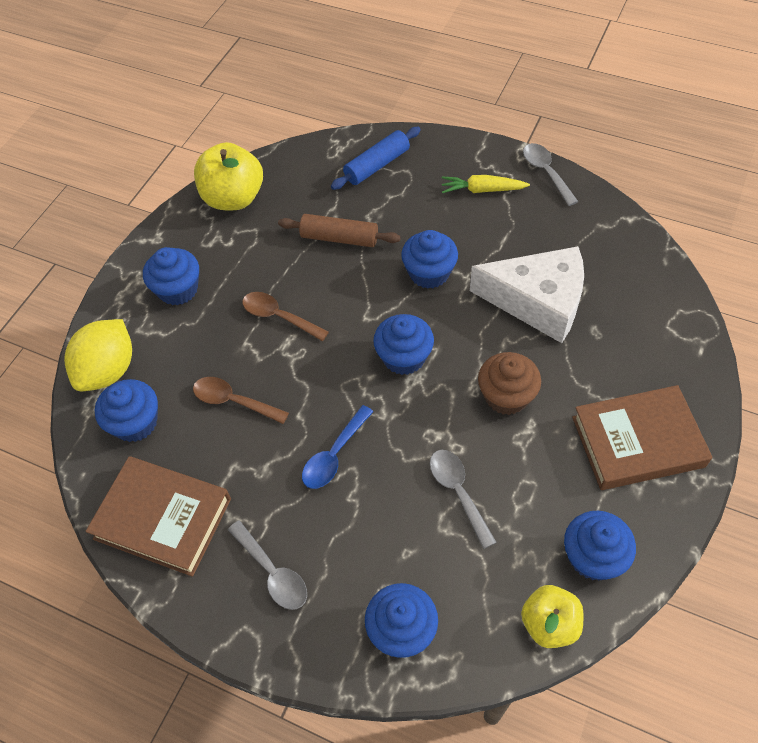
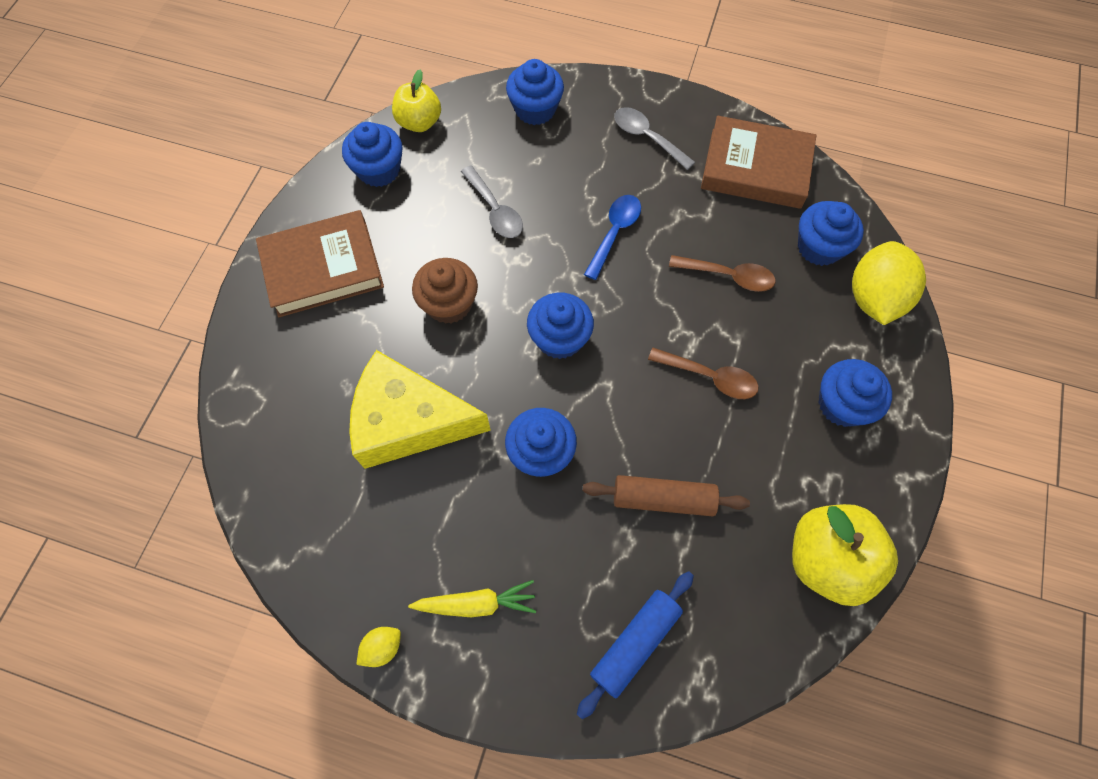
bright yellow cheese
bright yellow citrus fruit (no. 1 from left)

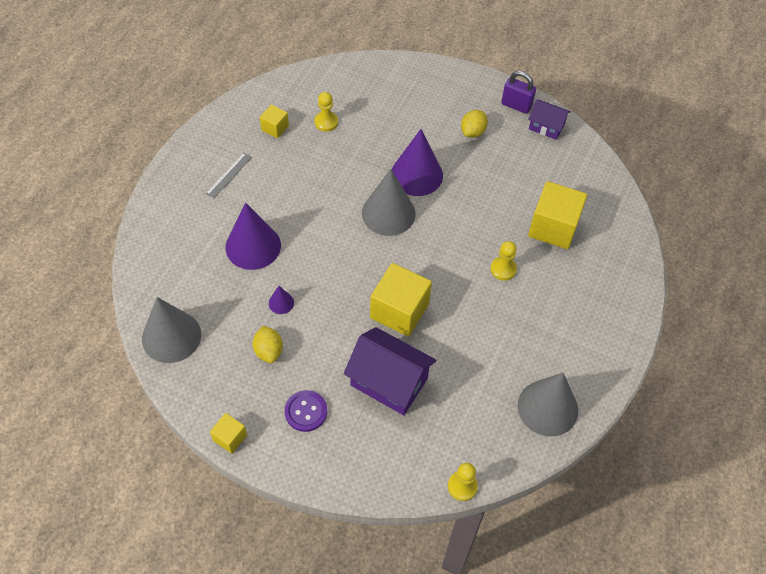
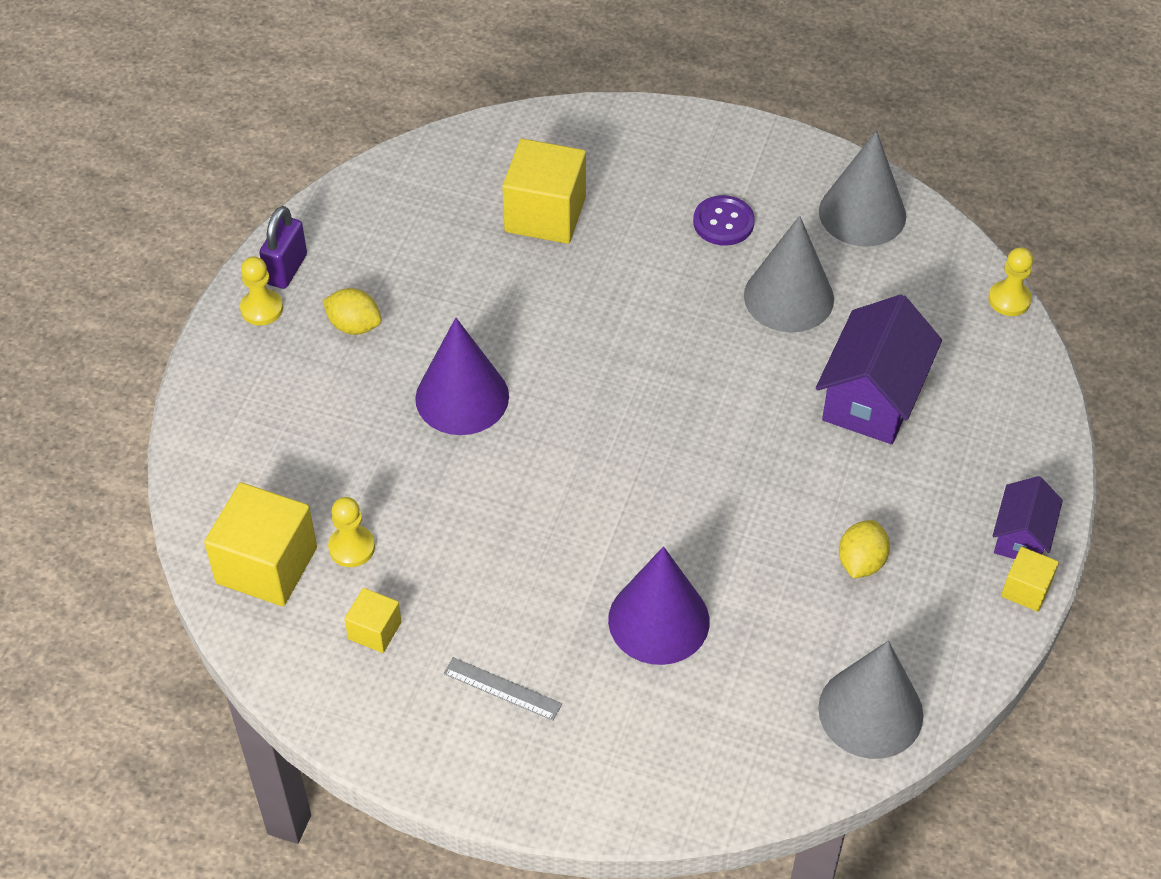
bright yellow citrus fruit (no. 2 from left)
purple solid cone (no. 2 from left in the first image)
purple button
ash-grey solid cone (no. 1 from left)
bright yellow block (no. 1 from left)
bright yellow chess pawn (no. 1 from left)
purple cottage (no. 2 from left)

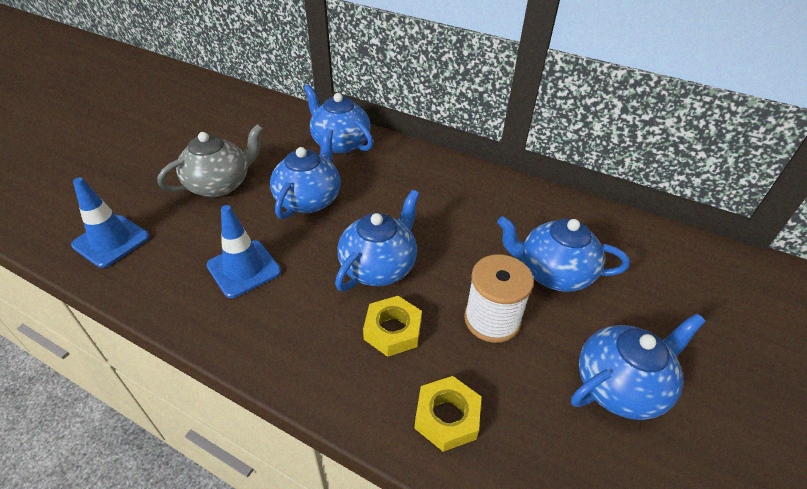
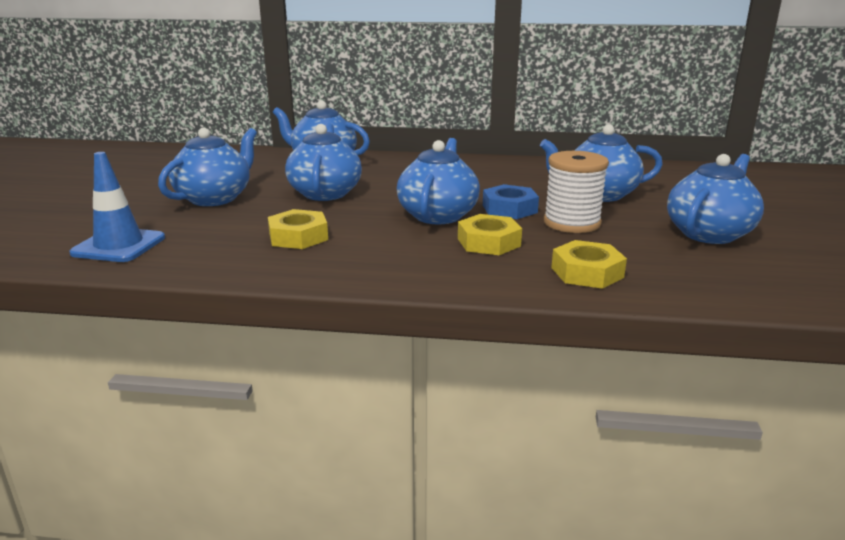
blue tea pot (no. 1 from left)
bright yellow nut (no. 1 from left)
blue nut

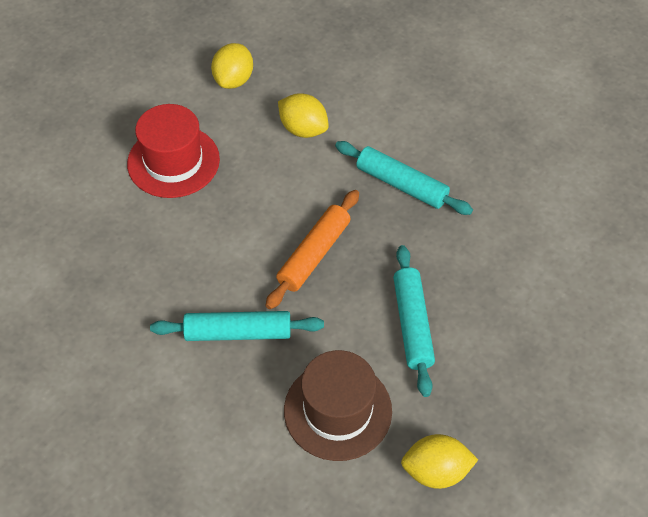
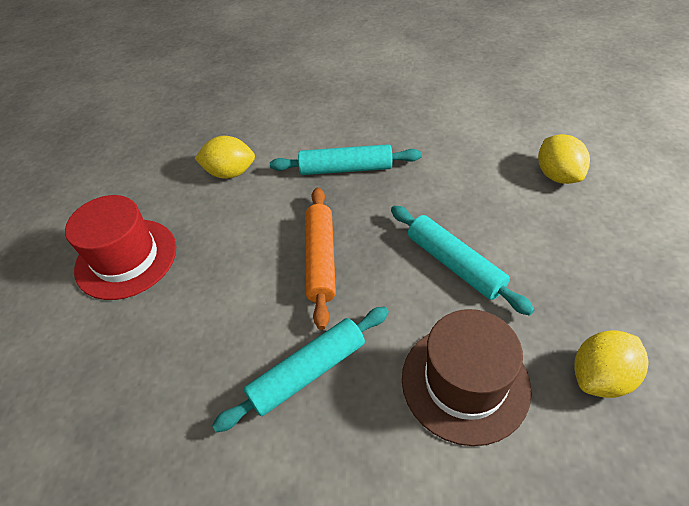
bright yellow citrus fruit (no. 2 from left)

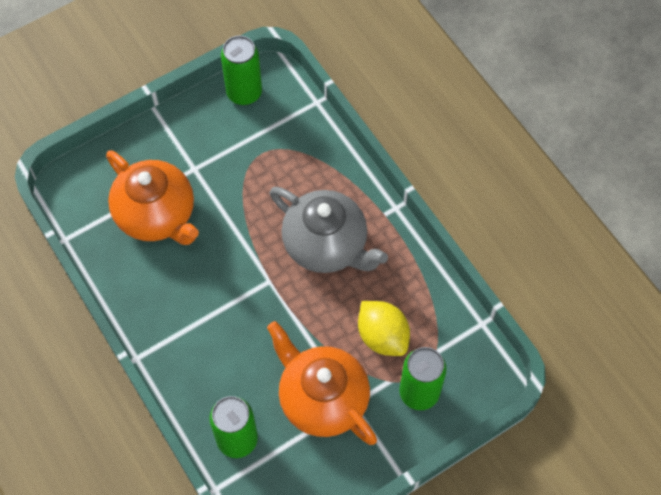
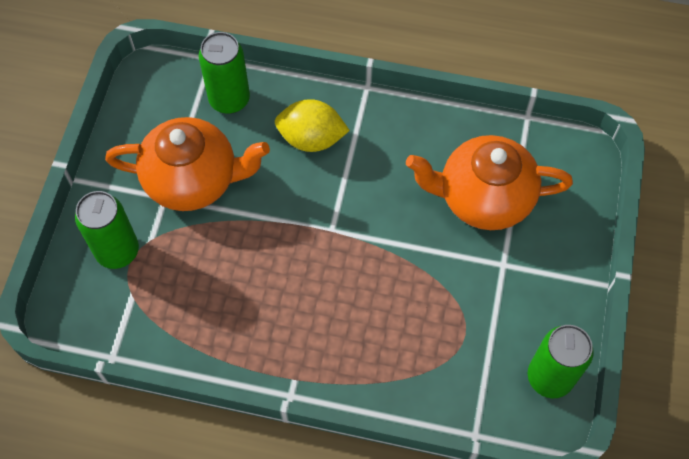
ash-grey tea pot
bright yellow citrus fruit

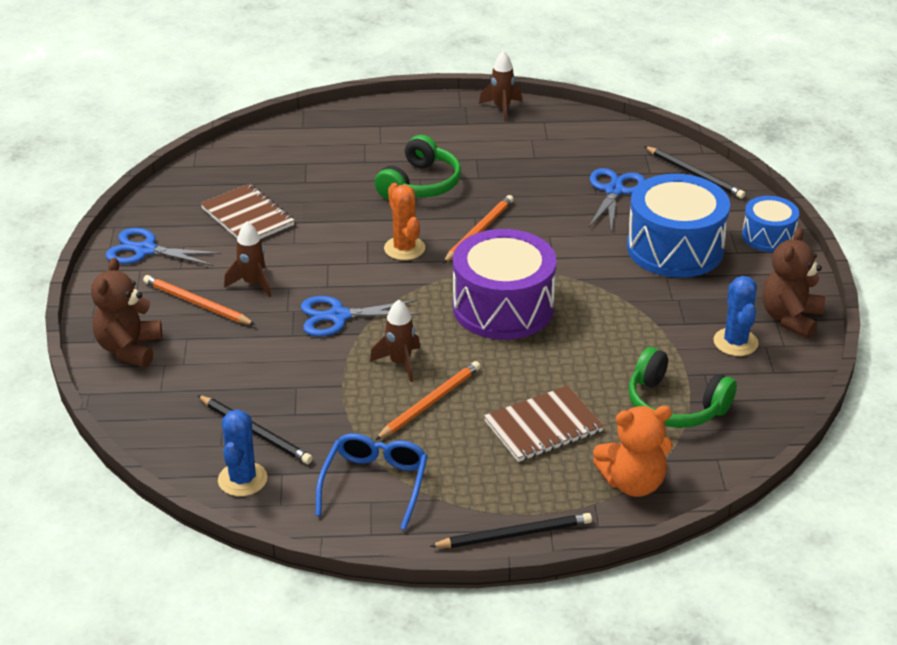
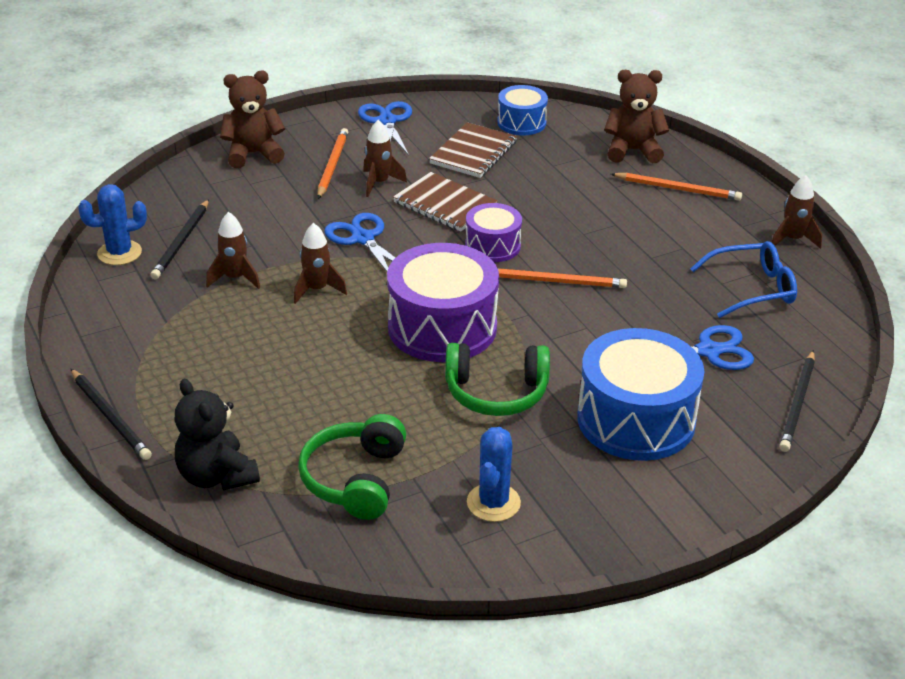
blue eyeglasses
green headset (no. 2 from left)
orange-coloured lead pencil (no. 3 from left)
purple toy drum (no. 2 from left)
dark brown notebook (no. 1 from left)
jet-black teddy
blue prickly plant (no. 2 from left)
blue toy drum (no. 1 from left)
dark brown teddy (no. 2 from left)
dark brown toy rocket (no. 1 from left)

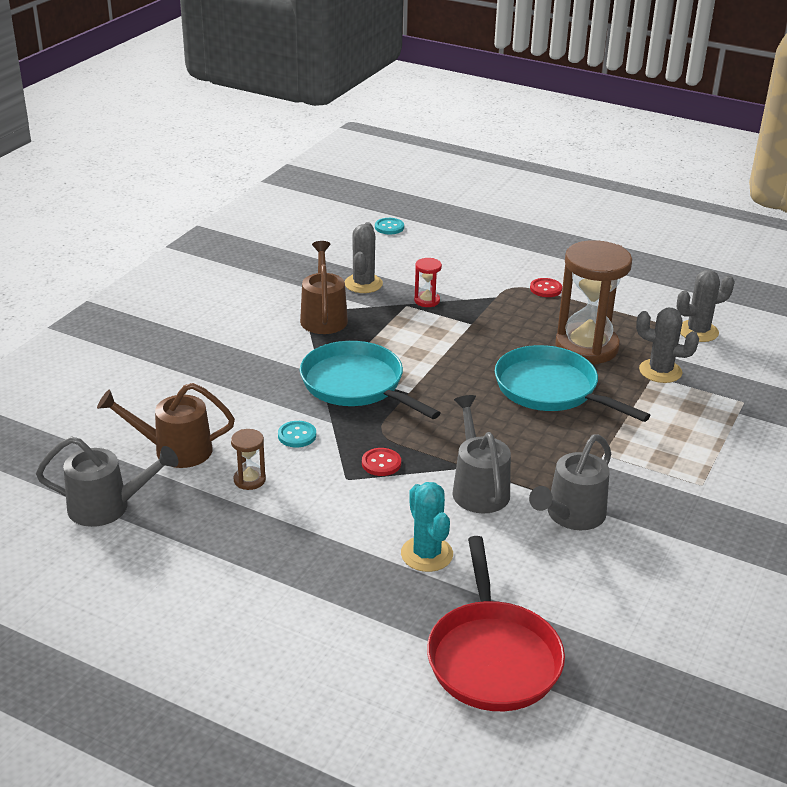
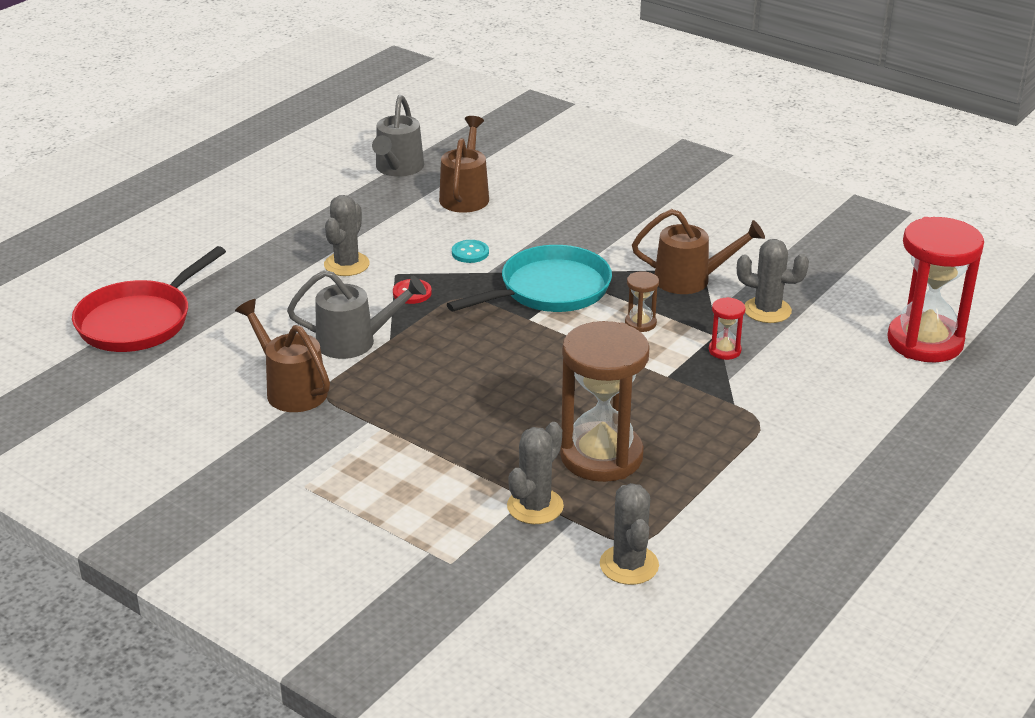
dark brown sand timer (no. 2 from left)
red sand timer (no. 2 from left)
turquoise prickly plant
red frying pan
turquoise frying pan (no. 2 from left in the first image)
dark brown watering pot (no. 1 from left)
red button (no. 2 from left in the first image)
ash-grey prickly plant (no. 1 from left)

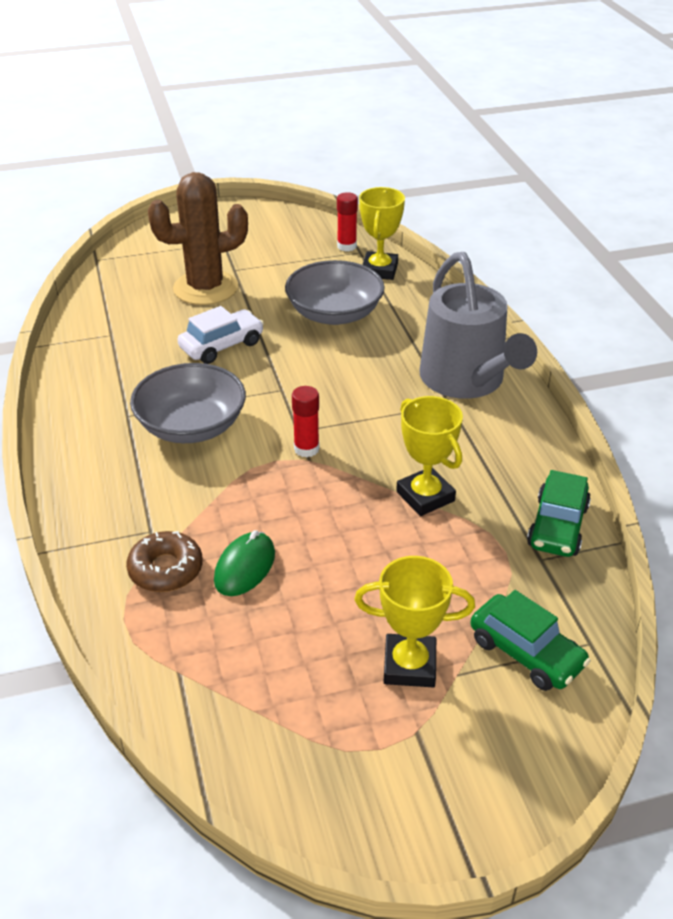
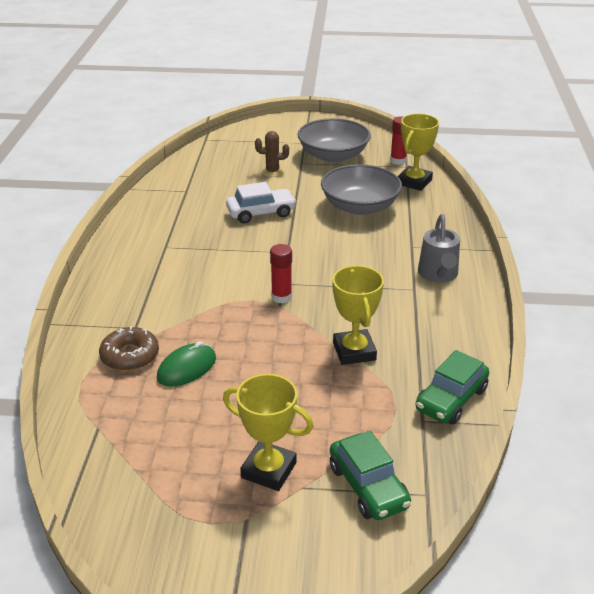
ash-grey serving bowl (no. 1 from left)
dark brown prickly plant
ash-grey watering pot

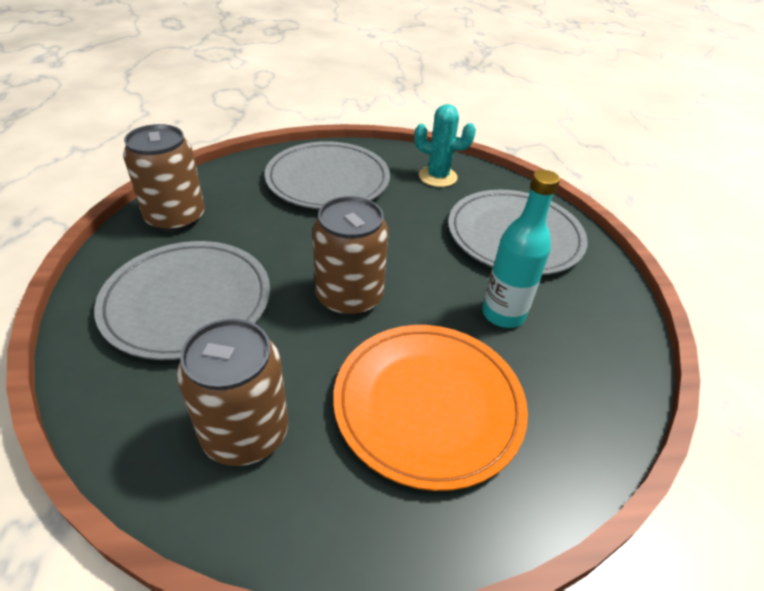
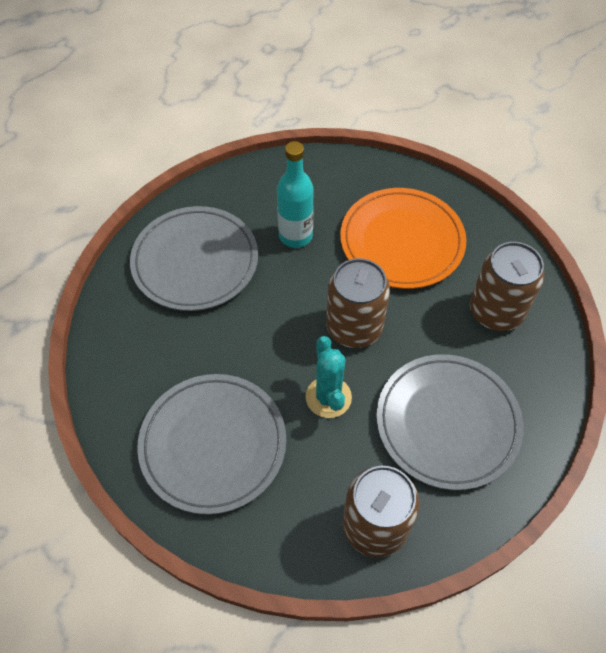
turquoise prickly plant

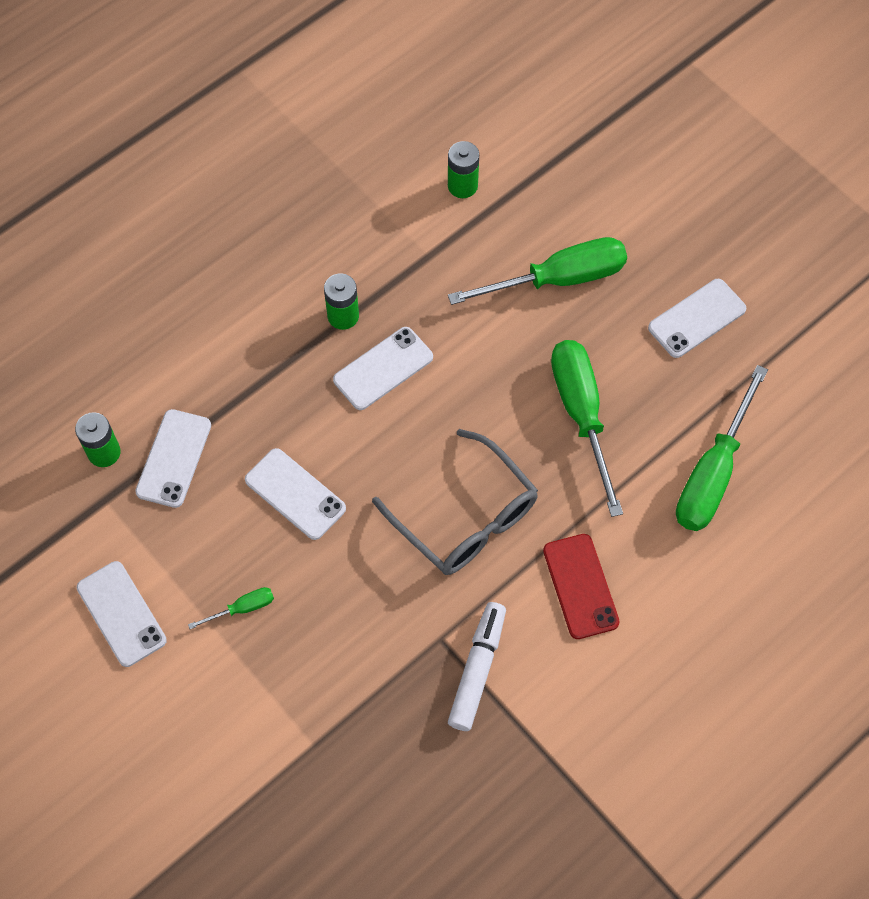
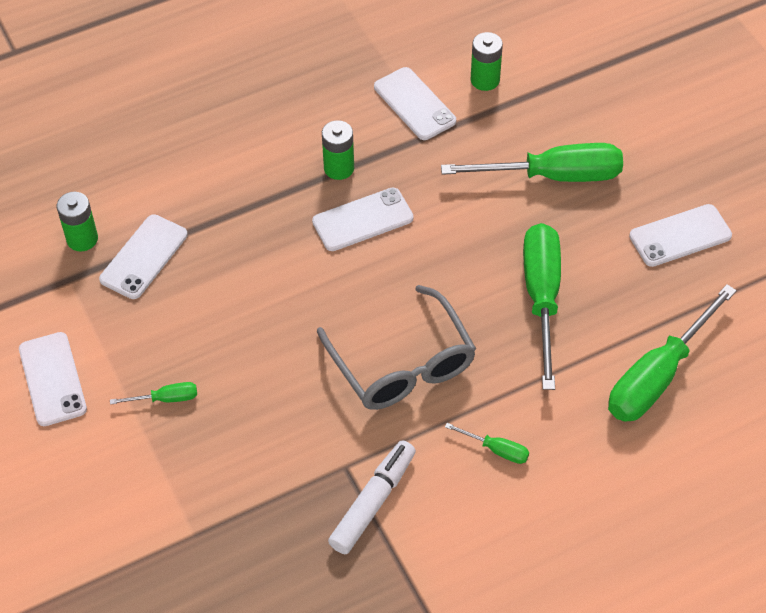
pure white smartphone (no. 4 from left)
green hand screwdriver (no. 2 from left)

